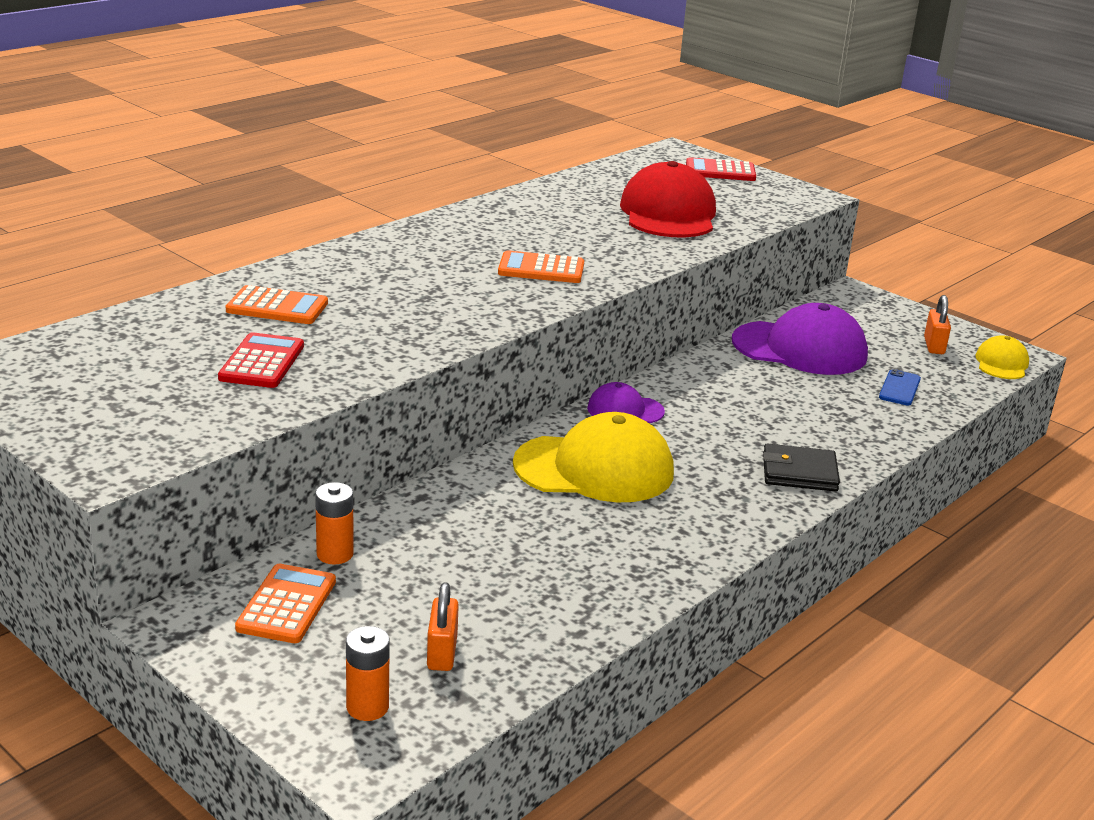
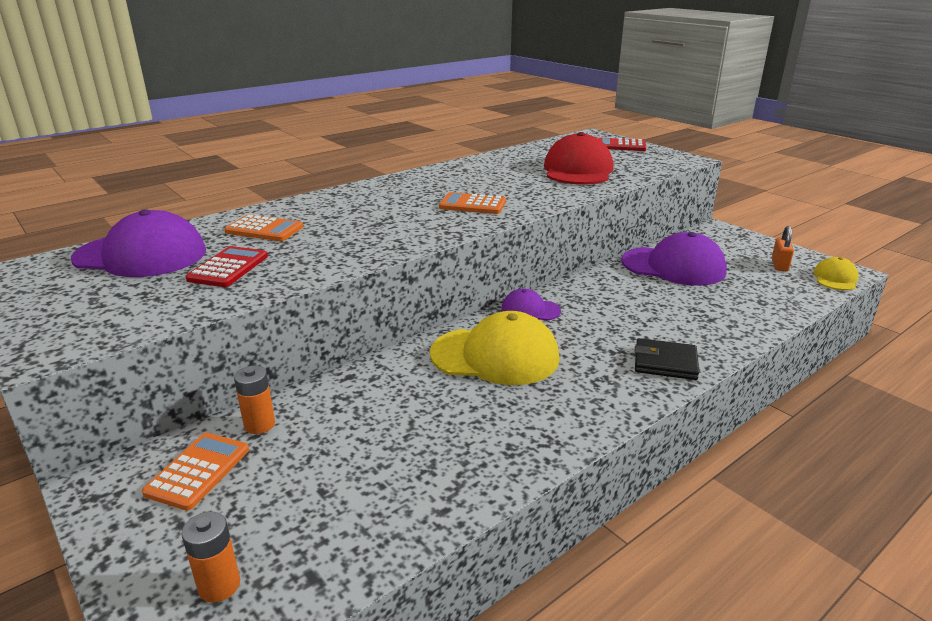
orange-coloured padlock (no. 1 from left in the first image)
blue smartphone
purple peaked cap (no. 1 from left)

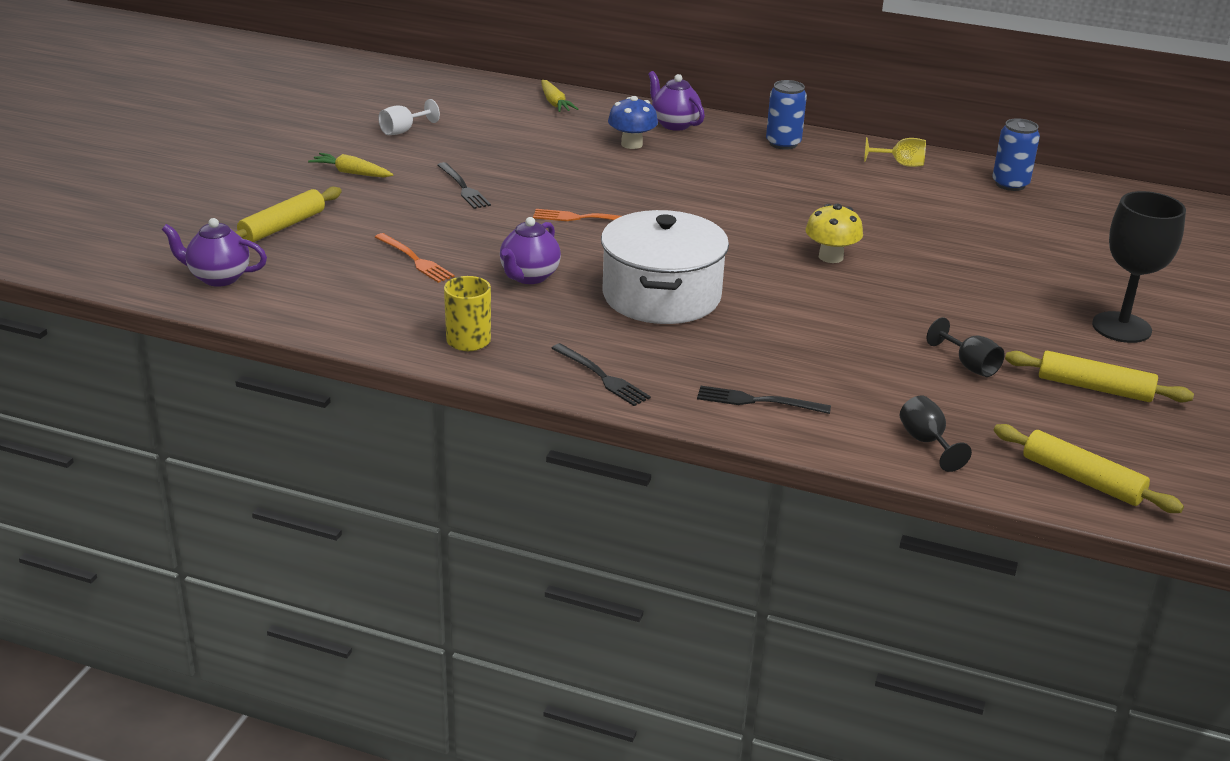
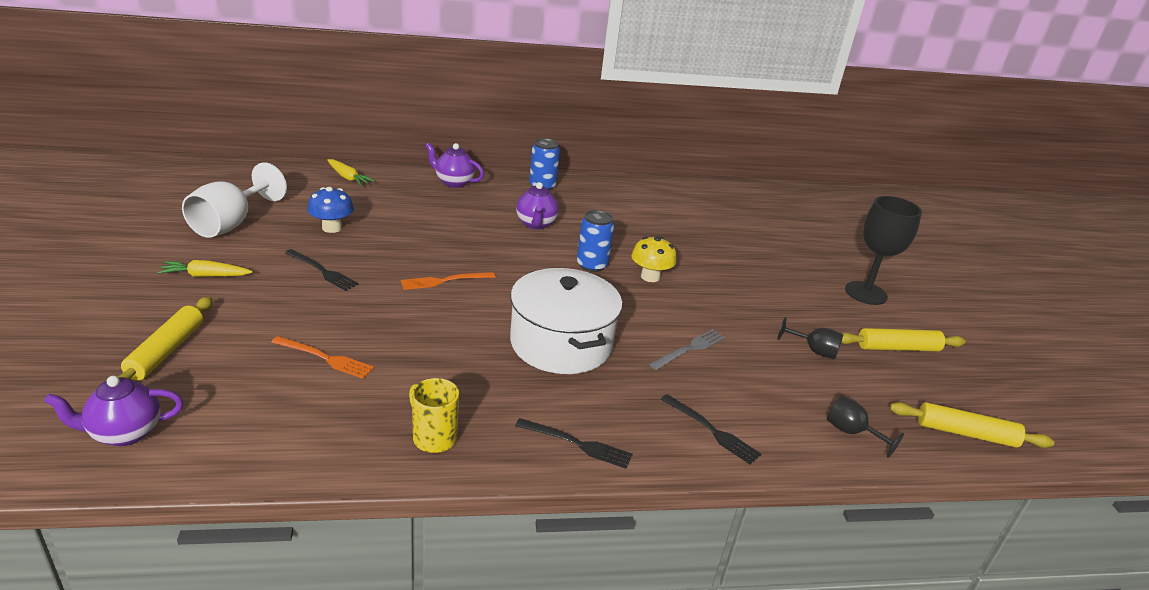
pure white chalice
purple tea pot (no. 3 from left)
blue fungus
jet-black fork (no. 3 from left)
bright yellow chalice
blue soda can (no. 2 from left)
ash-grey fork

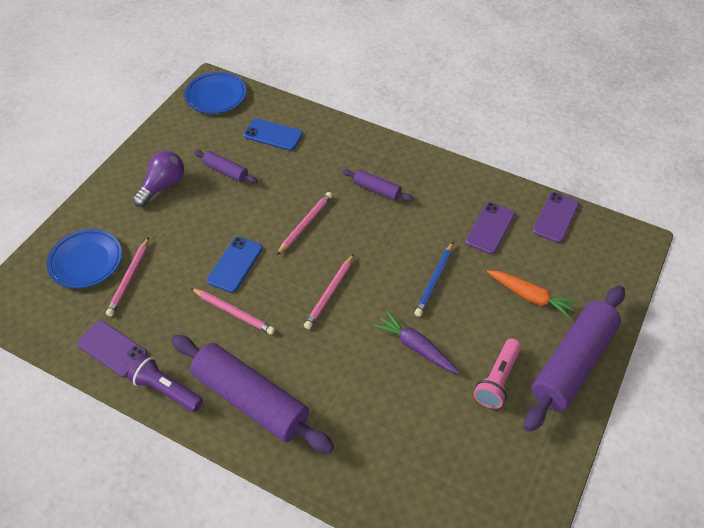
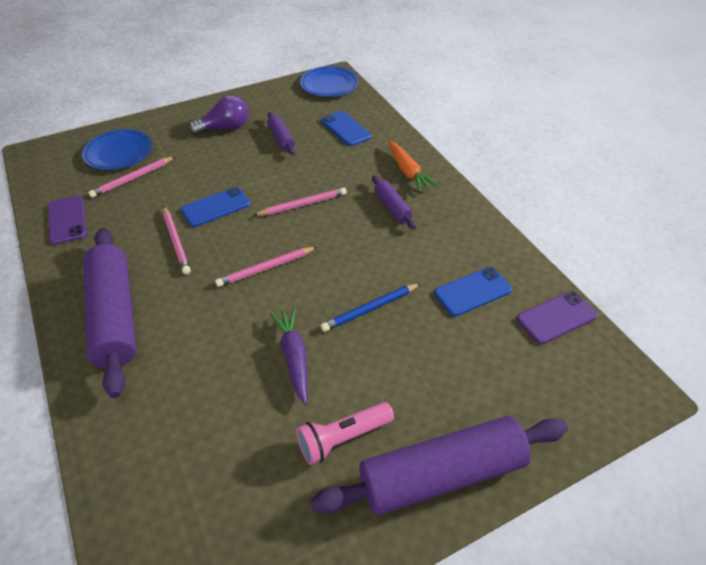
purple torch
blue smartphone (no. 3 from left)
orange-coloured root vegetable

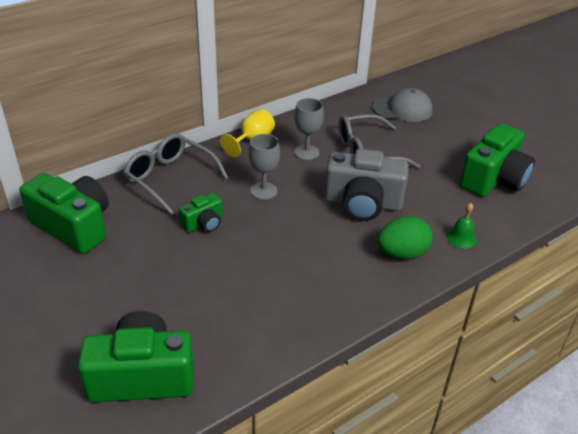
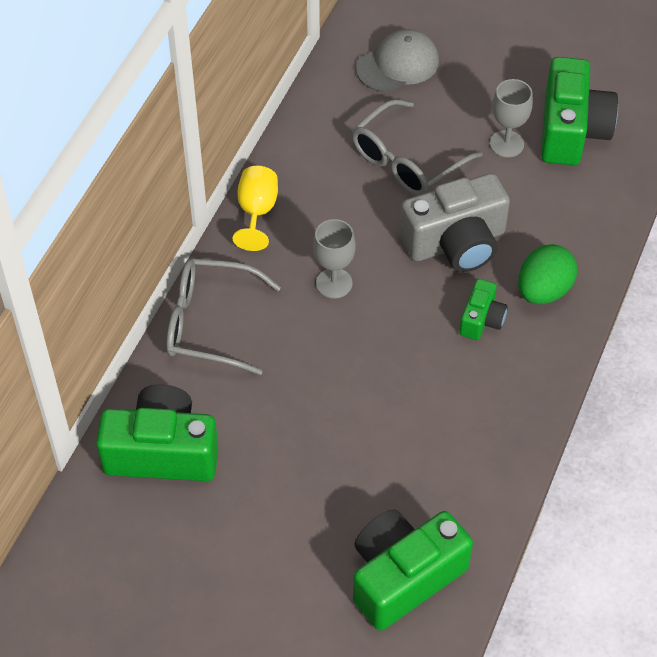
green compact camera (no. 3 from left)
ash-grey chalice (no. 2 from left)
green bell

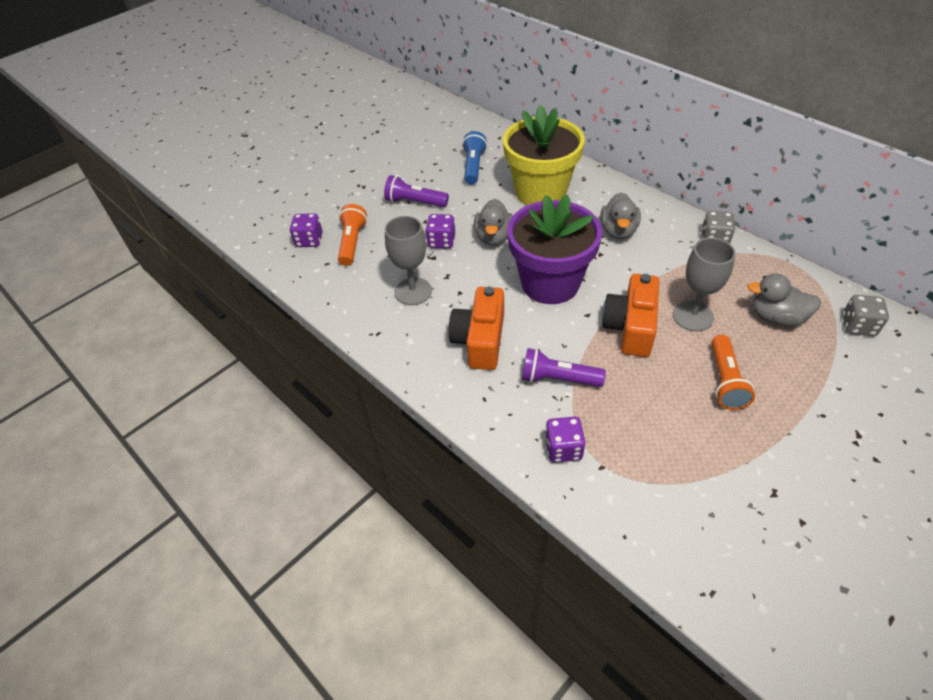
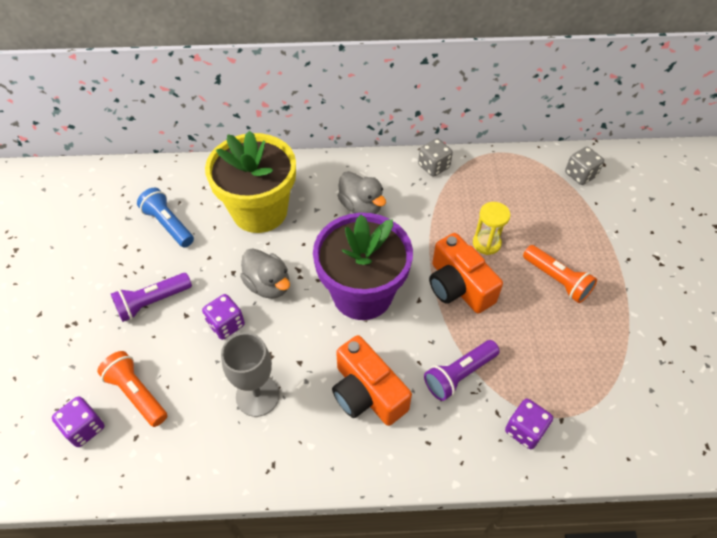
bright yellow sand timer
ash-grey toy duck (no. 3 from left in the first image)

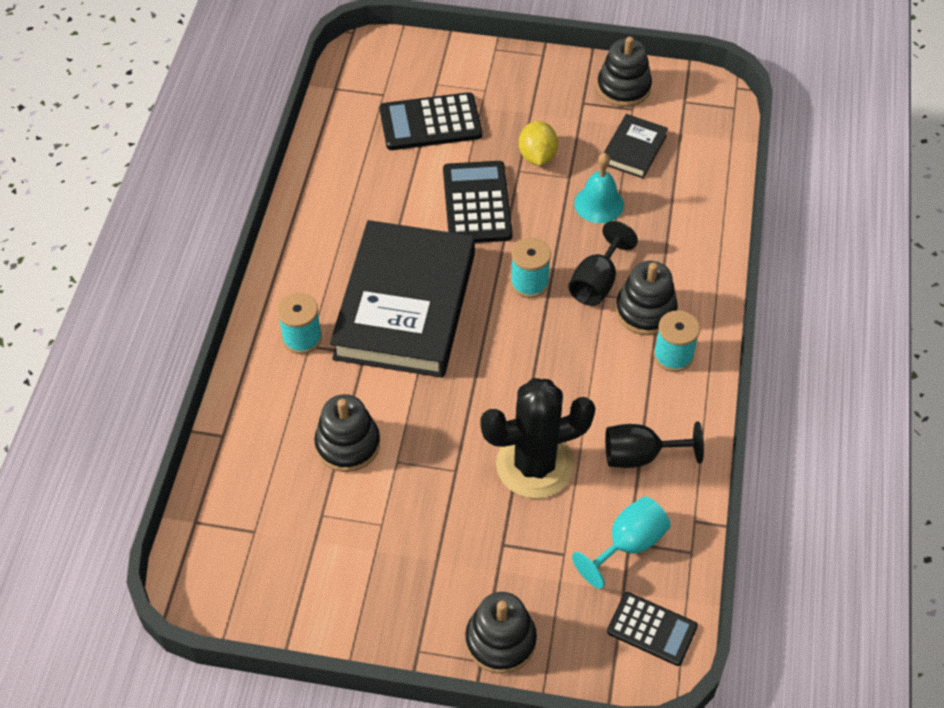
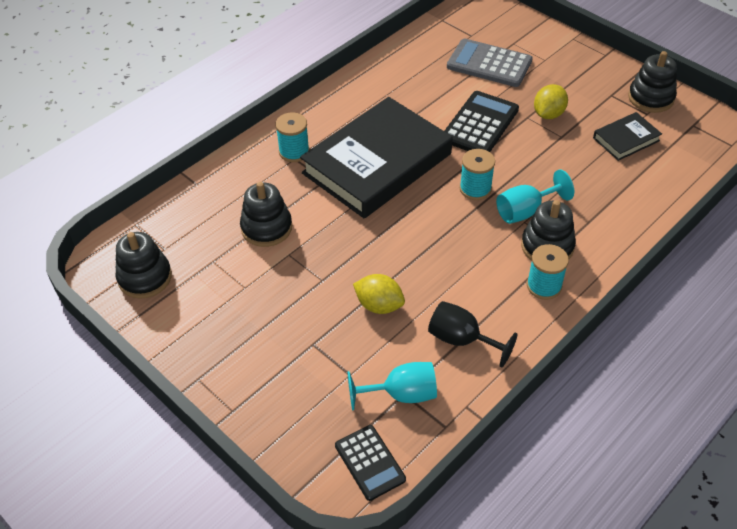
ash-grey calculator
jet-black ring stacker (no. 1 from left)
bright yellow citrus fruit (no. 1 from left)
turquoise chalice (no. 2 from left)
turquoise bell

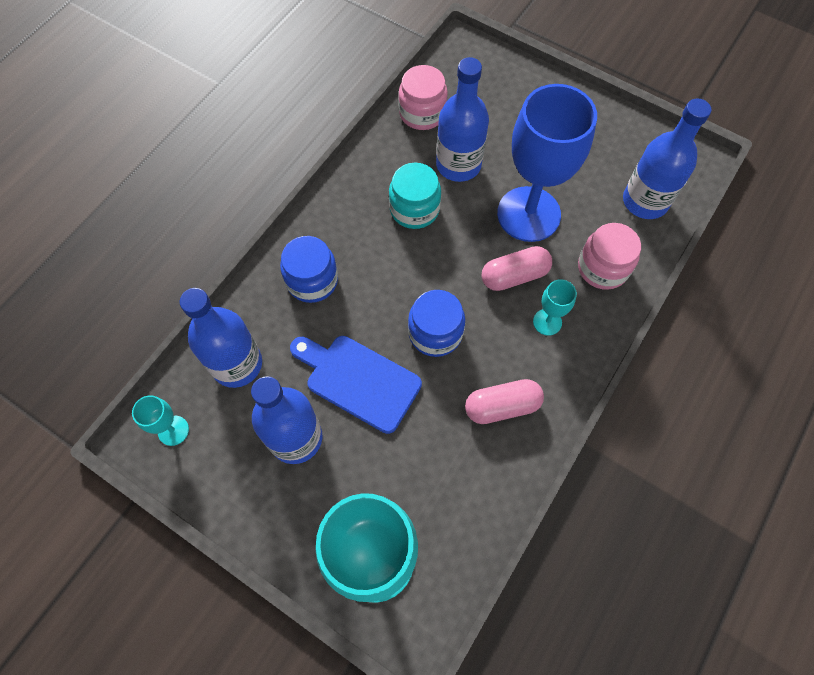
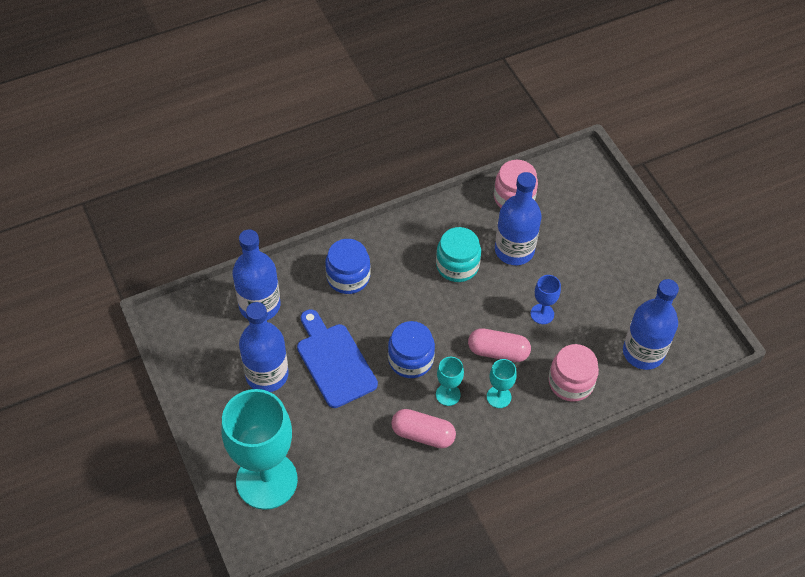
turquoise chalice (no. 2 from left)
blue chalice

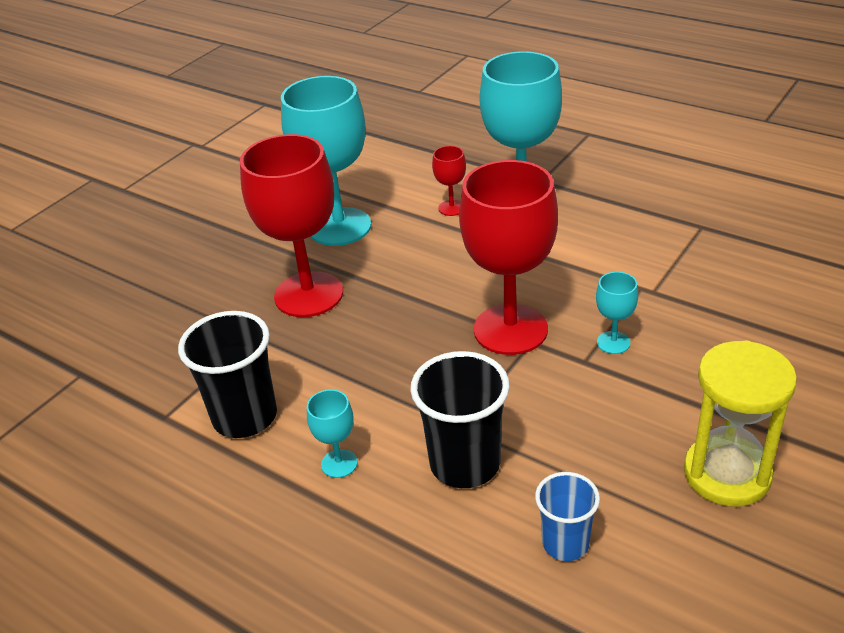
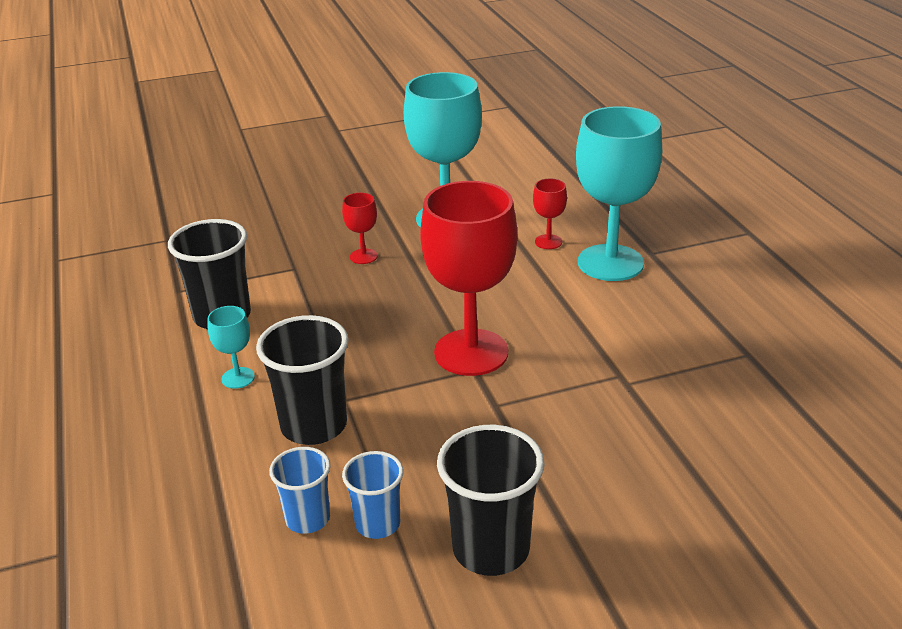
red chalice (no. 1 from left)
turquoise chalice (no. 4 from left in the first image)
jet-black beaker (no. 3 from left)
blue beaker (no. 2 from left)

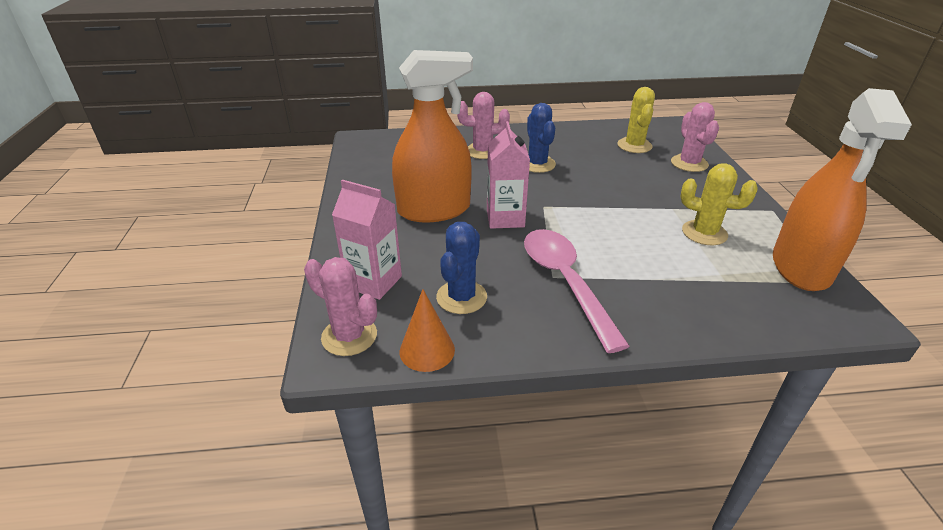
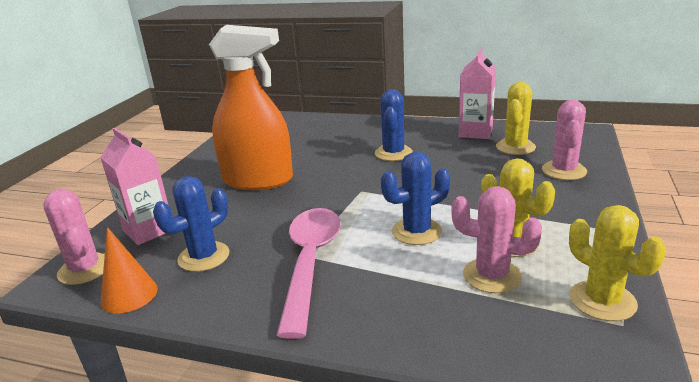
rosy prickly plant (no. 2 from left)
rosy milk carton (no. 2 from left)
bright yellow prickly plant (no. 3 from left)
blue prickly plant (no. 3 from left)

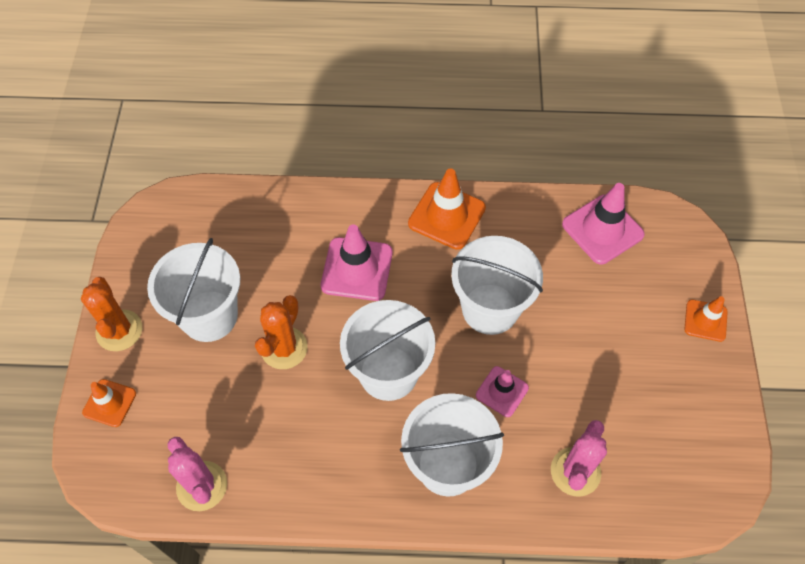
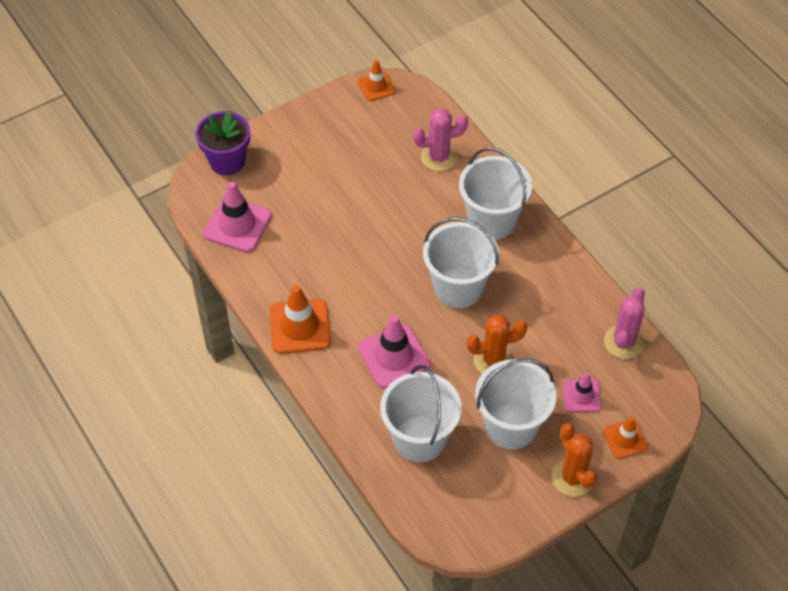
orange-coloured prickly plant (no. 2 from left)
pure white pail (no. 1 from left)
rosy safety cone (no. 3 from left)
orange-coloured safety cone (no. 2 from left)
purple potted plant

